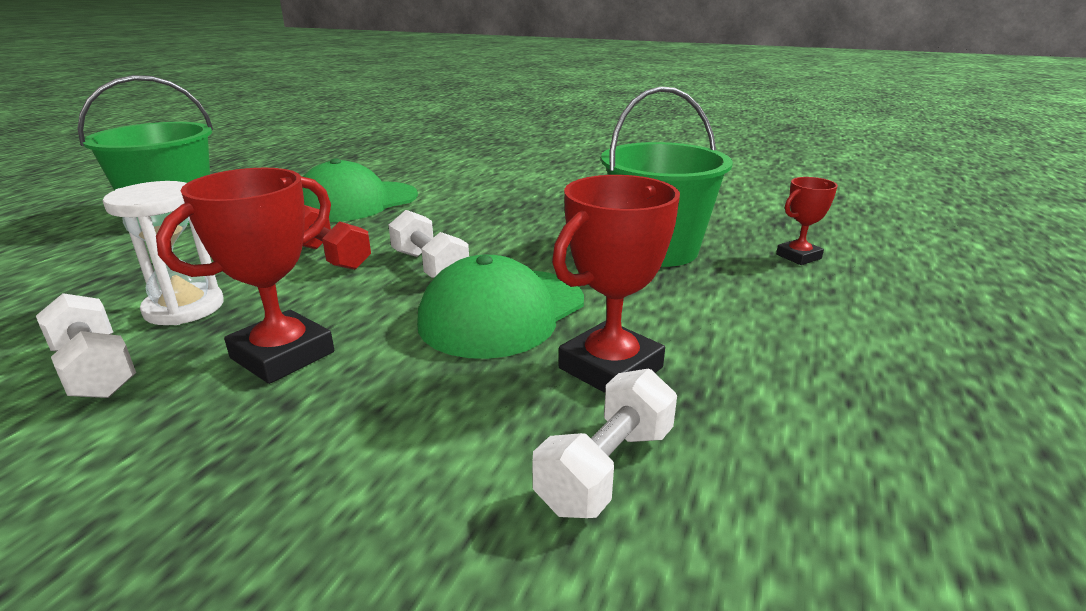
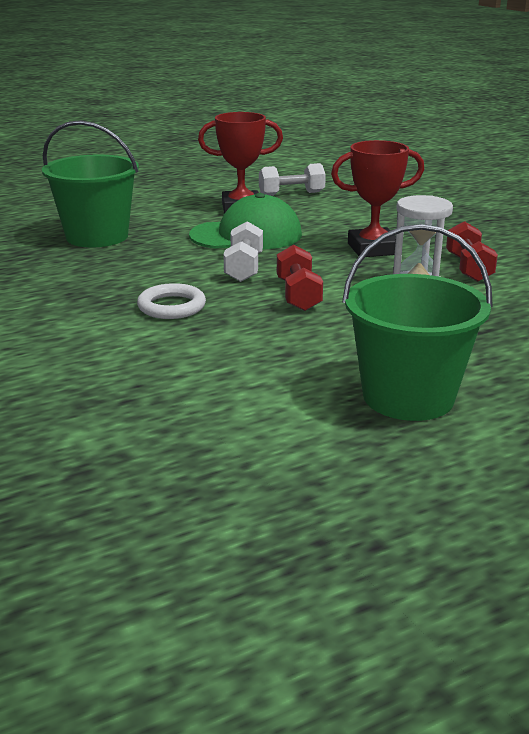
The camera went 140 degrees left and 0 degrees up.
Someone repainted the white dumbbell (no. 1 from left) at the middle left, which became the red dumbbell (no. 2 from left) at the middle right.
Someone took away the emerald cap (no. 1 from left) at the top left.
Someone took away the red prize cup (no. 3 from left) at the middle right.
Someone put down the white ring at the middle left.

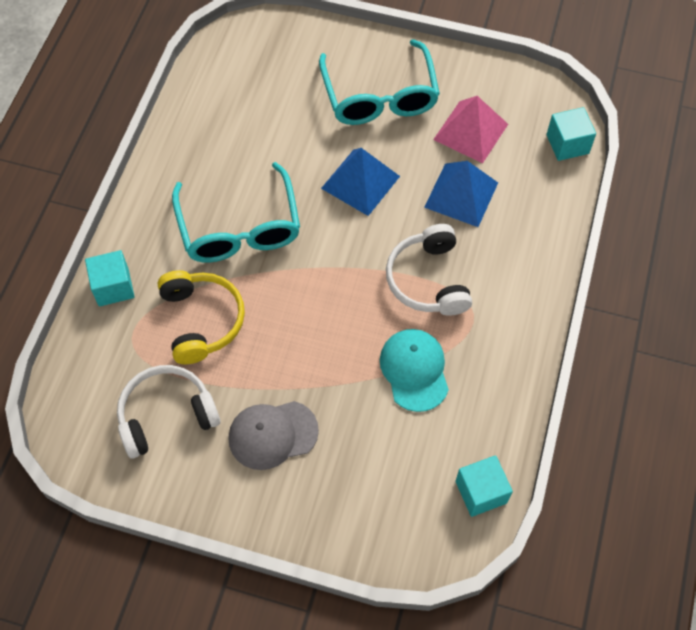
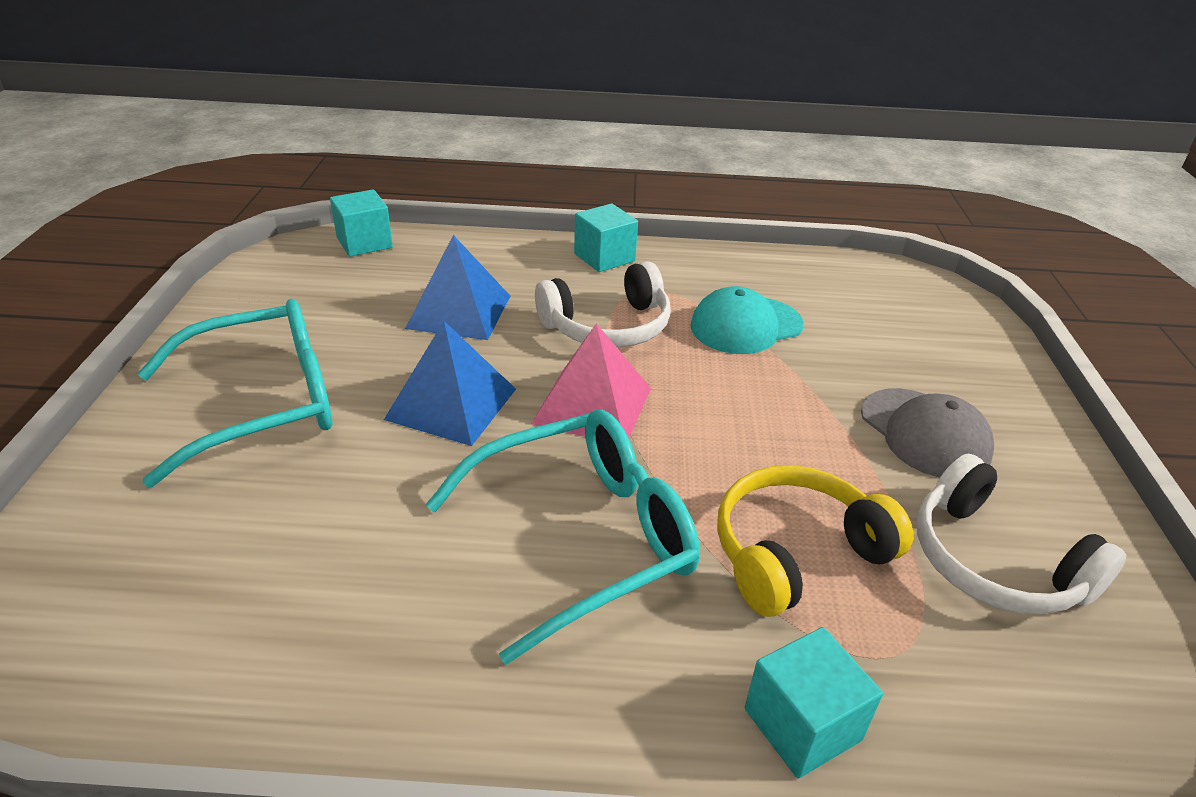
The camera went 105 degrees left and 25 degrees down.
Someone carried the rosy solid pyramid from the top right to the centre.
Someone carried the turquoise block (no. 2 from left) from the bottom right to the top centre.

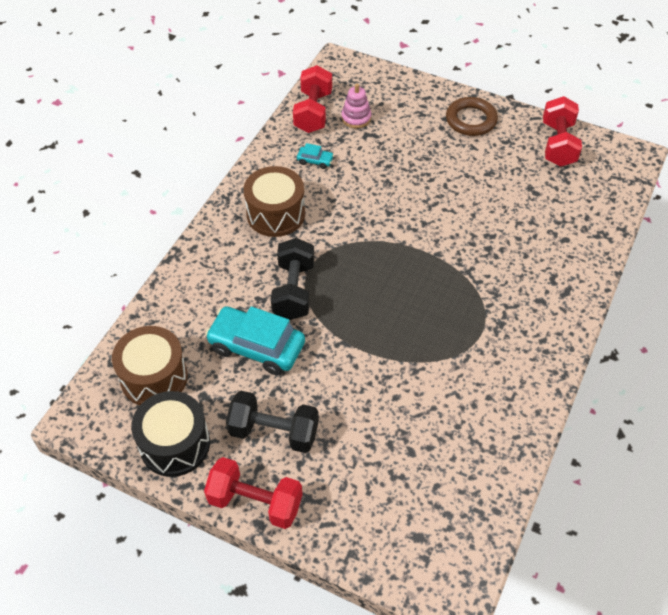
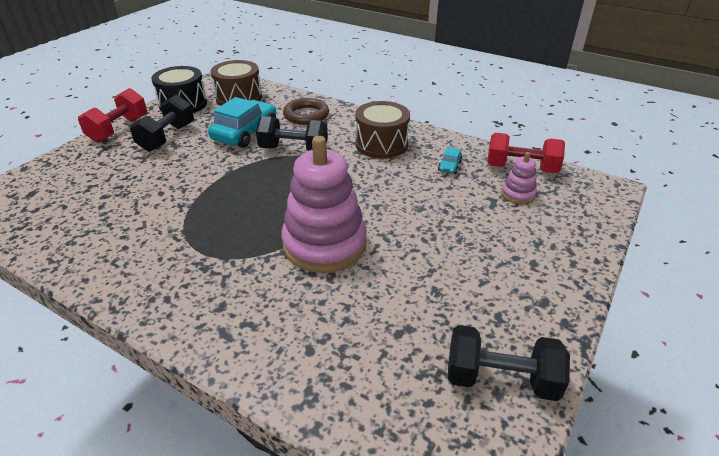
The camera went 95 degrees right and 15 degrees down.
Someone carried the brown ring from the top right to the top centre.
Someone repainted the red dumbbell (no. 3 from left) at the top right, which became the jet-black dumbbell (no. 3 from left) at the bottom right.
Someone put down the rosy stacking toy (no. 1 from left) at the centre.

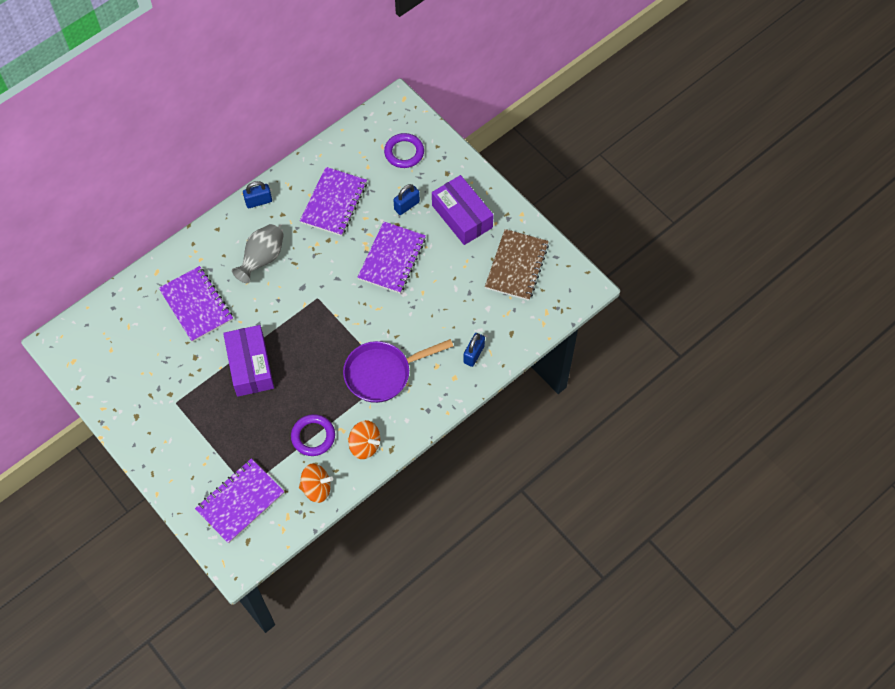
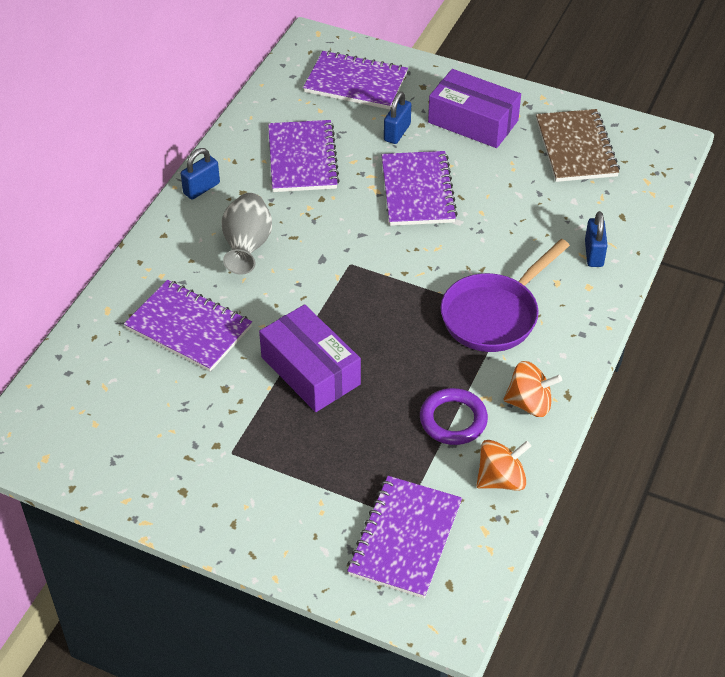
The camera went 25 degrees left and 15 degrees down.
Someone swapped the violet ring (no. 2 from left) at the top centre for the violet notebook (no. 3 from left) at the top centre.

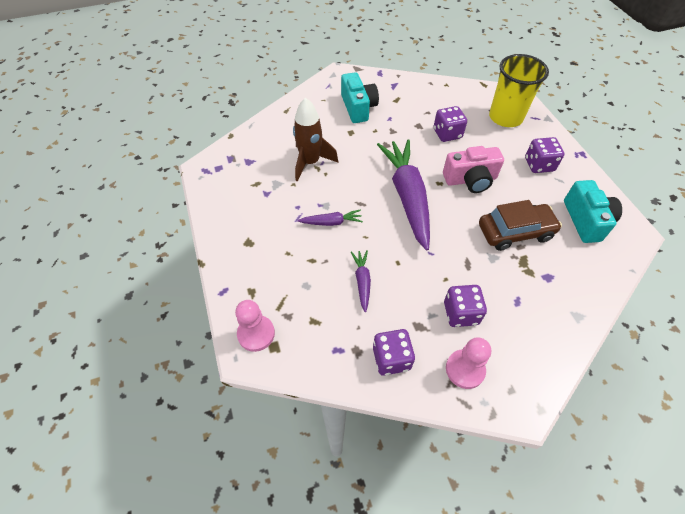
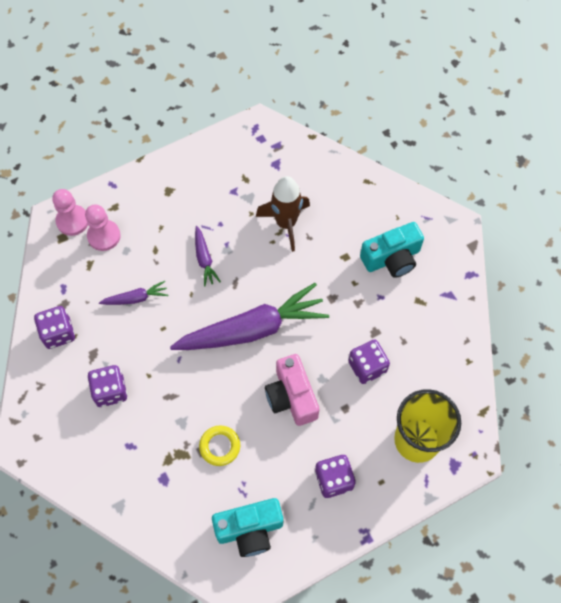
The camera went 80 degrees right and 10 degrees up.
Someone carried the rosy game pawn (no. 2 from left) from the bottom right to the middle left.
Someone swapped the brown car at the middle right for the golden ring at the bottom centre.

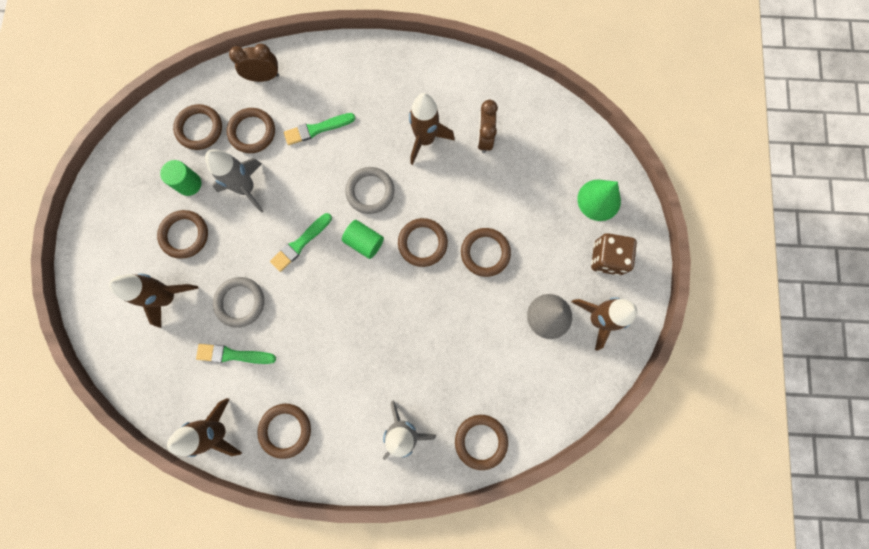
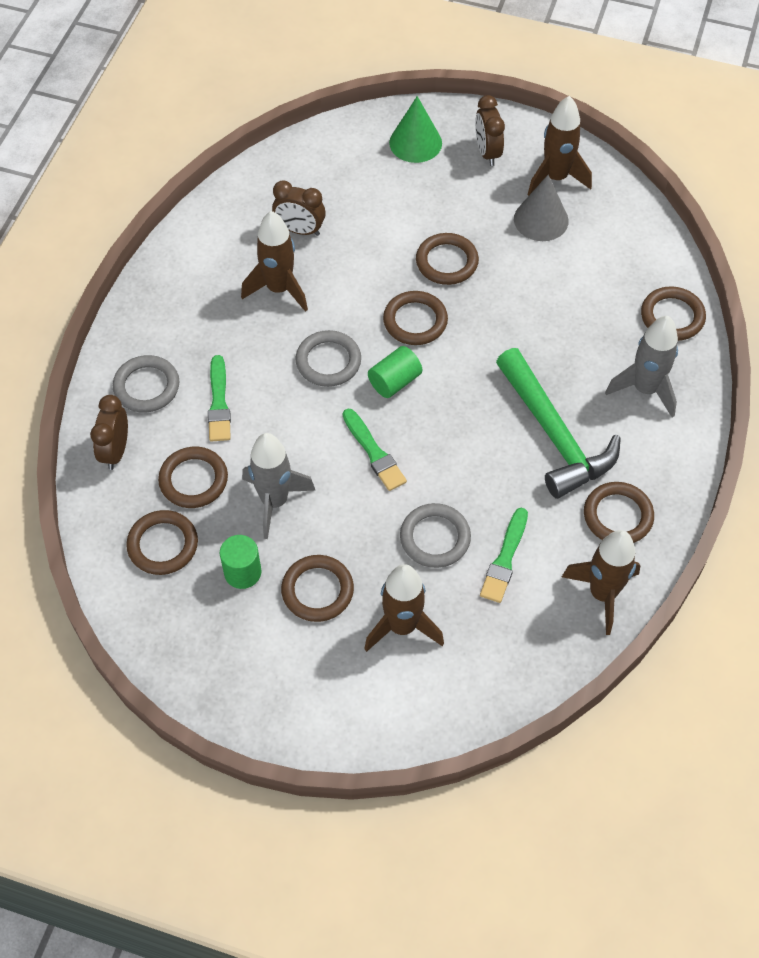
The camera went 75 degrees left and 20 degrees down.
Someone swapped the brown dice at the middle right for the brown bedside clock (no. 3 from left) at the top centre.
Someone put down the ash-grey ring (no. 1 from left) at the middle left.
Someone put down the emerald hammer at the middle right.

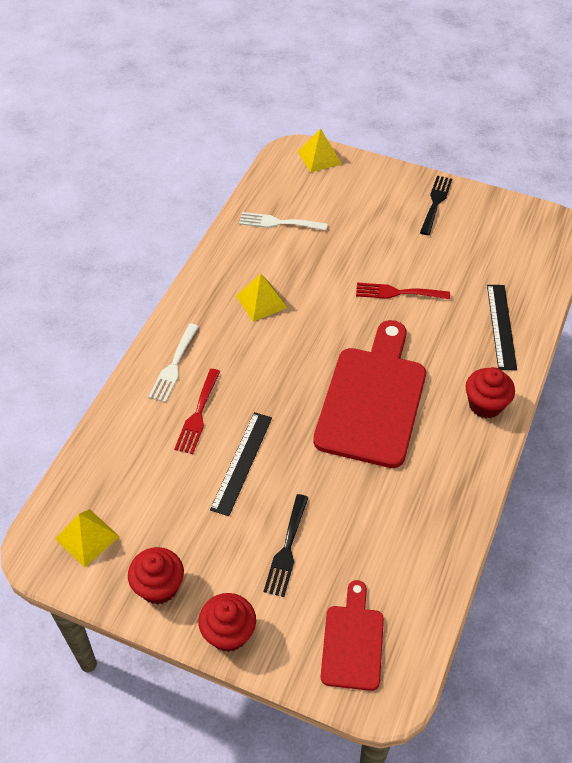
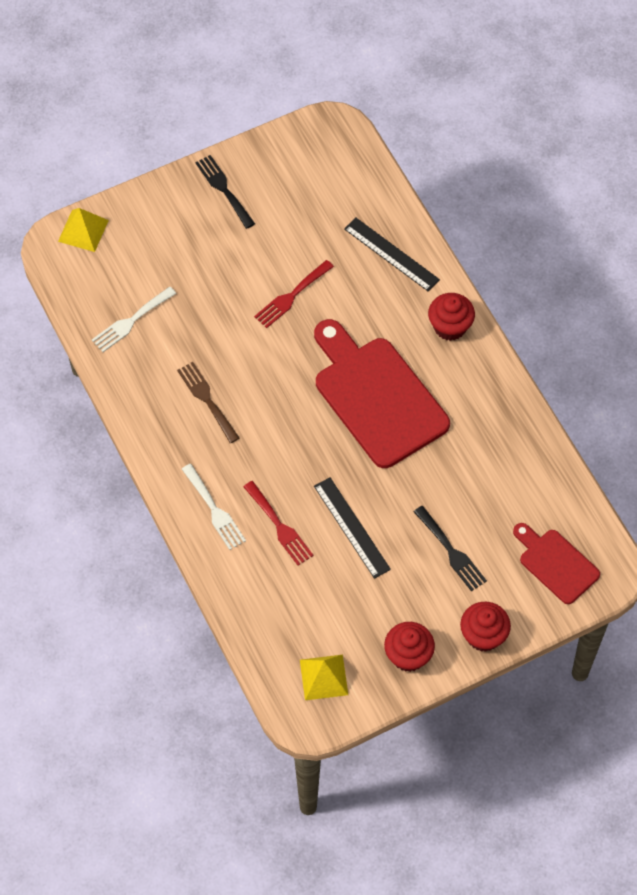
The camera went 50 degrees left and 10 degrees up.
Someone swapped the golden solid pyramid (no. 2 from left) at the centre for the brown fork at the middle left.

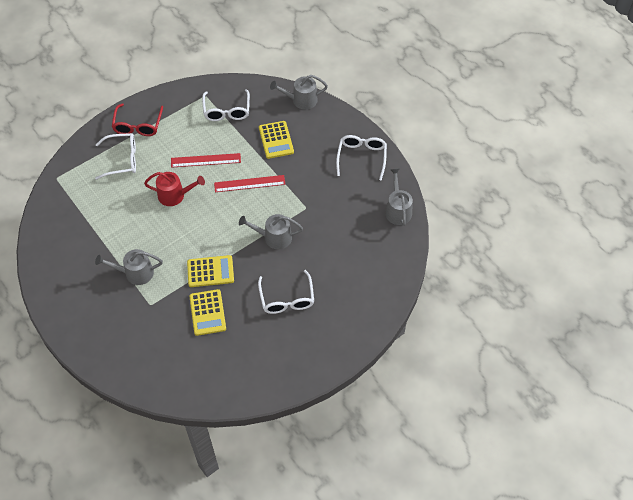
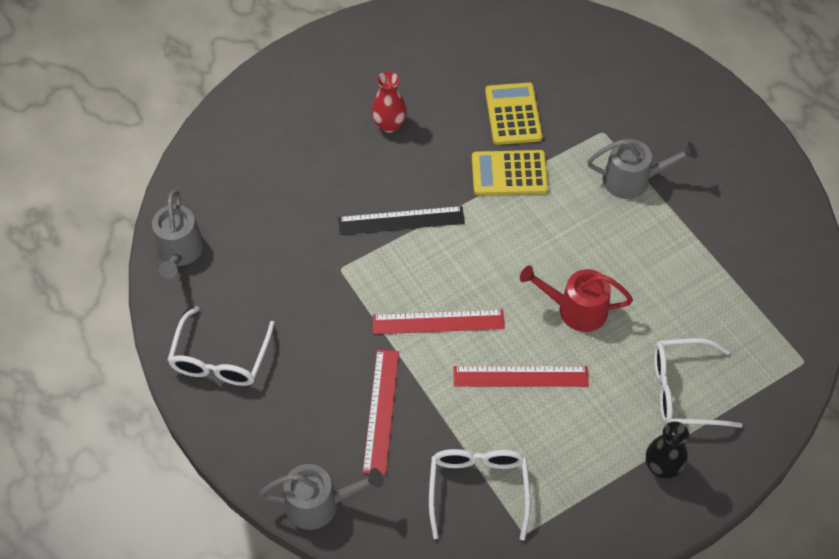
The camera went 175 degrees left and 0 degrees up.
Someone swapped the red spectacles at the top left for the jet-black vase at the bottom right.
Someone swapped the ash-grey sprinkling can (no. 2 from left) at the centre for the jet-black straightedge at the centre.
Someone swapped the white spectacles (no. 3 from left) at the centre for the red vase at the top centre.
Someone swapped the golden calculator (no. 3 from left) at the top centre for the red straightedge (no. 1 from left) at the bottom centre.

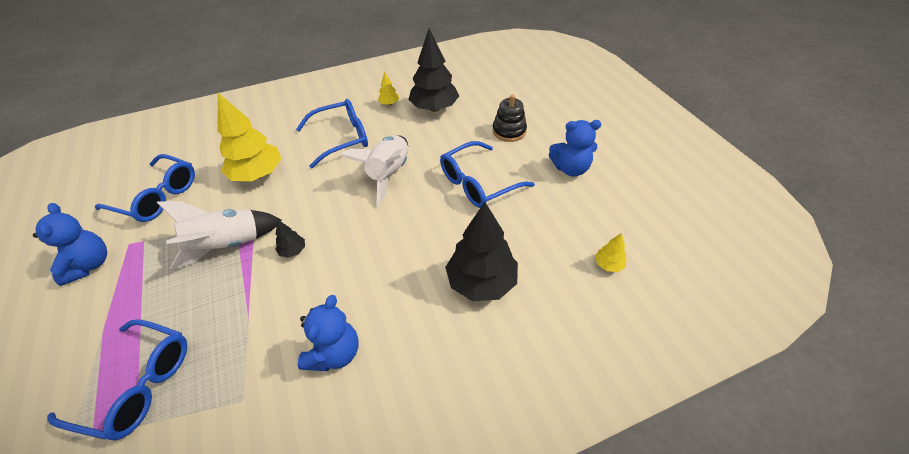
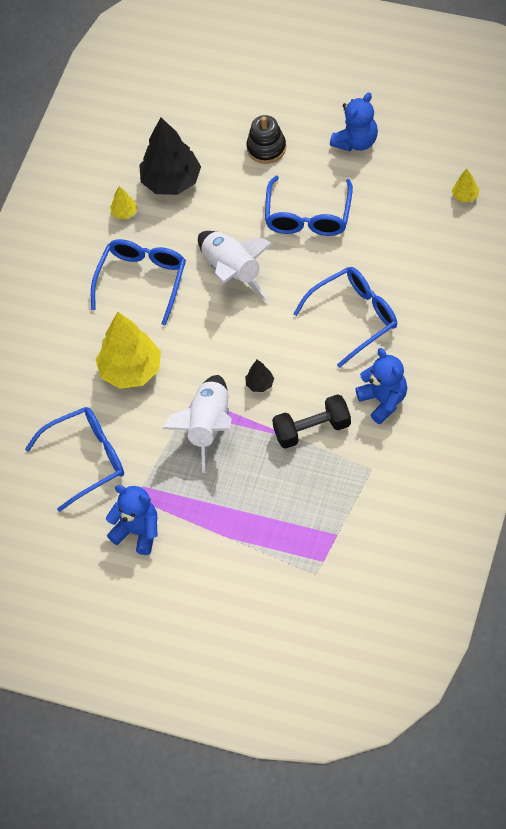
The camera went 45 degrees left and 10 degrees up.
Someone carried the blue spectacles (no. 1 from left in the first image) from the bottom left to the middle right.
Someone took away the jet-black fir tree (no. 3 from left) at the centre.
Someone put down the jet-black dumbbell at the centre.

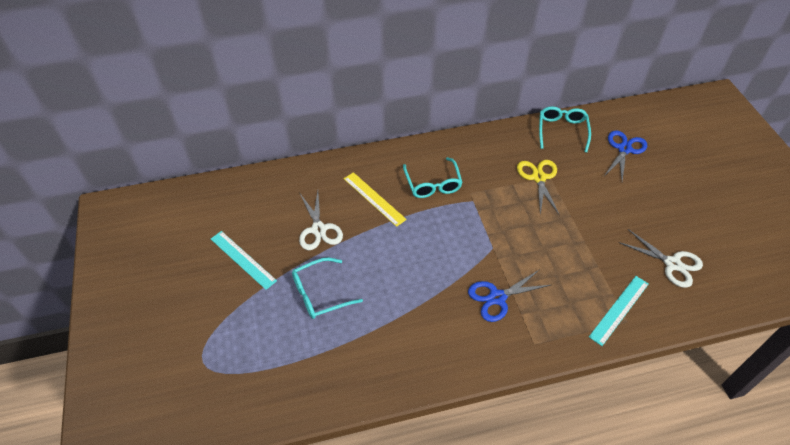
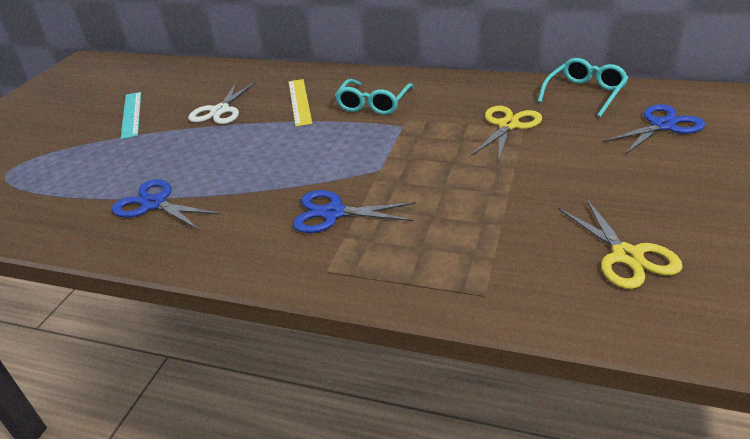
The camera went 35 degrees right and 15 degrees down.
Someone took away the turquoise spectacles (no. 1 from left) at the centre.
Someone took away the turquoise straightedge (no. 2 from left) at the bottom right.
Someone repainted the white scissors (no. 2 from left) at the middle right, which became the golden scissors (no. 2 from left) at the middle right.
Someone put down the blue scissors (no. 1 from left) at the middle left.

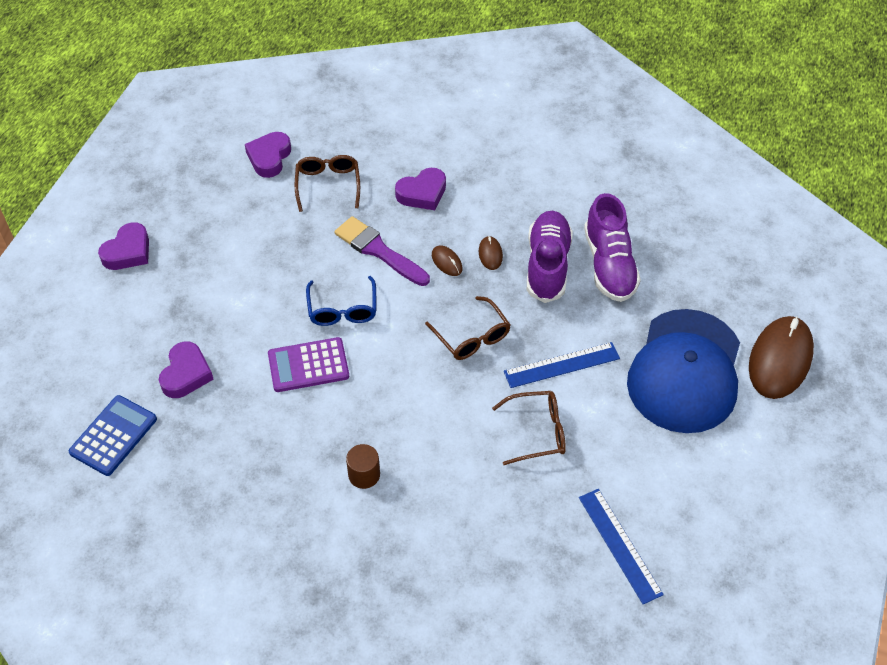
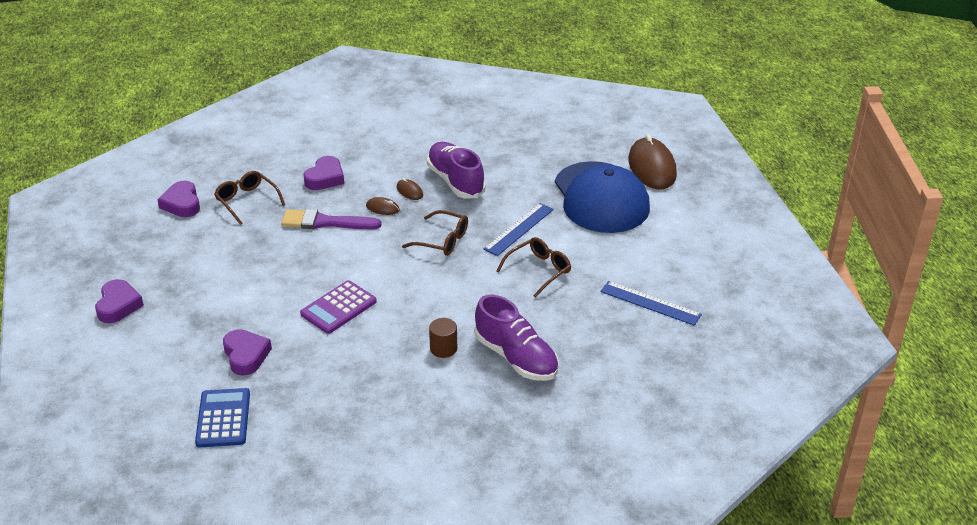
The camera went 35 degrees left and 15 degrees down.
Someone took away the blue spectacles at the centre.
Someone carried the violet shoe (no. 2 from left) from the middle right to the centre.

